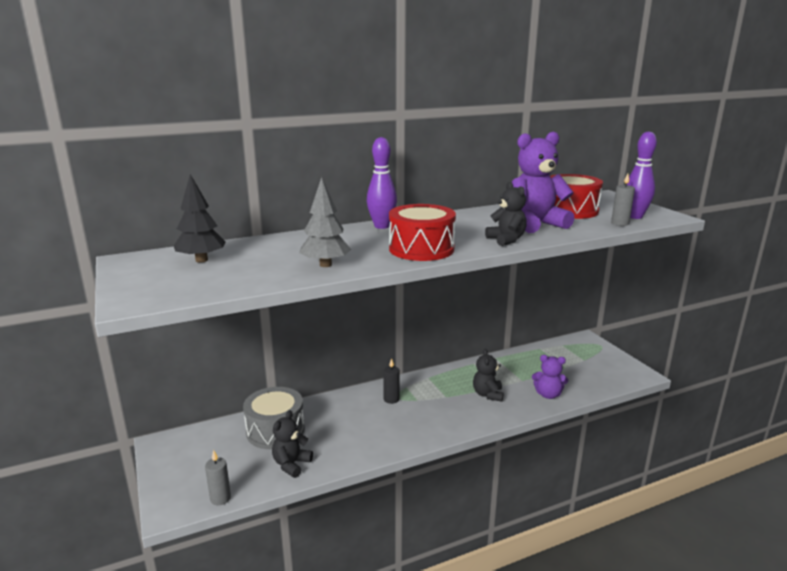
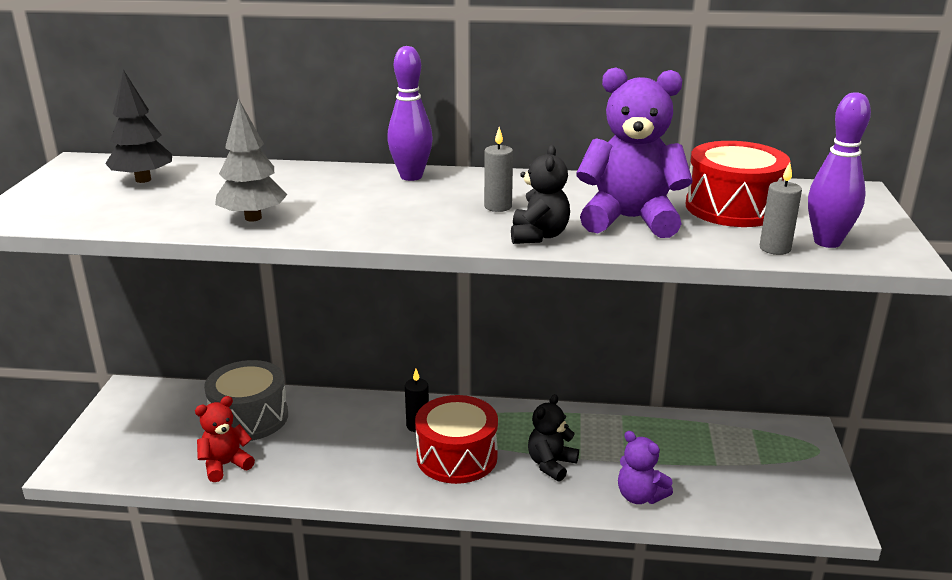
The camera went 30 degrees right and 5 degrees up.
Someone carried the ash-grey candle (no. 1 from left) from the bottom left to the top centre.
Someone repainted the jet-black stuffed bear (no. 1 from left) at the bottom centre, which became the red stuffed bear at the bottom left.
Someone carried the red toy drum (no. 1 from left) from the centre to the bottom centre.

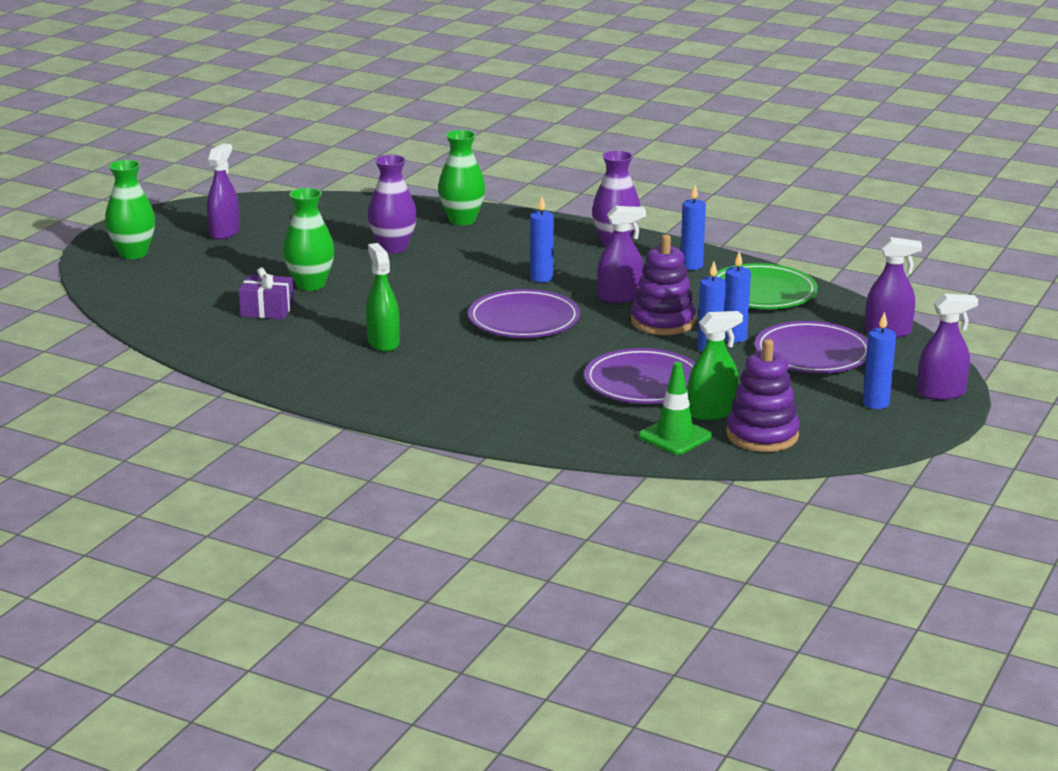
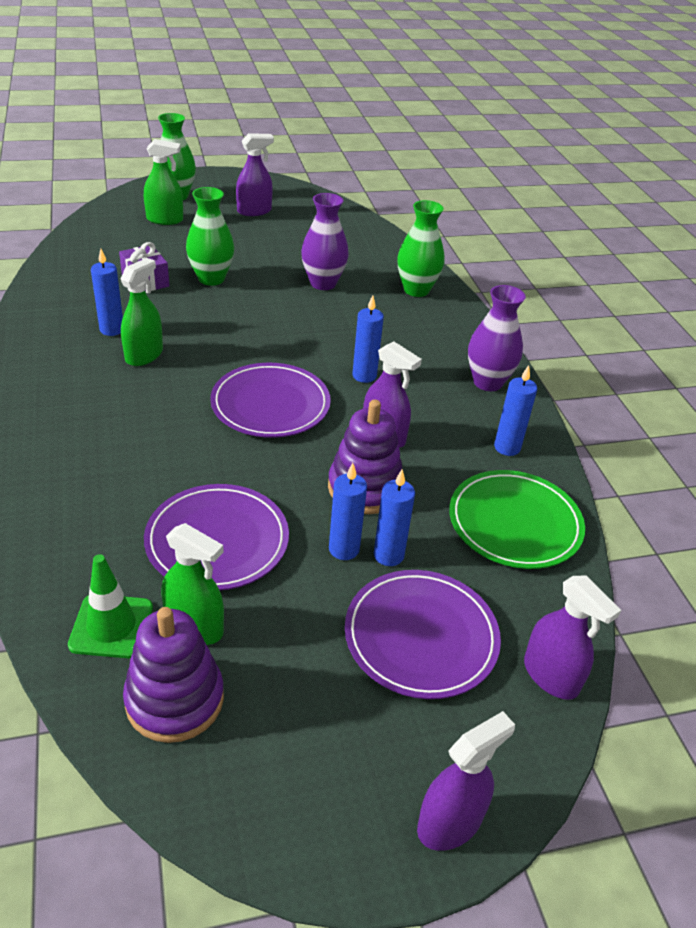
The camera went 45 degrees right and 15 degrees up.
Someone carried the blue candle (no. 5 from left in the first image) from the middle right to the top left.
Someone rotated the violet sprayer (no. 4 from left in the first image) at the middle right by 75 degrees counterclockwise.
Someone put down the emerald sprayer (no. 2 from left) at the top left.

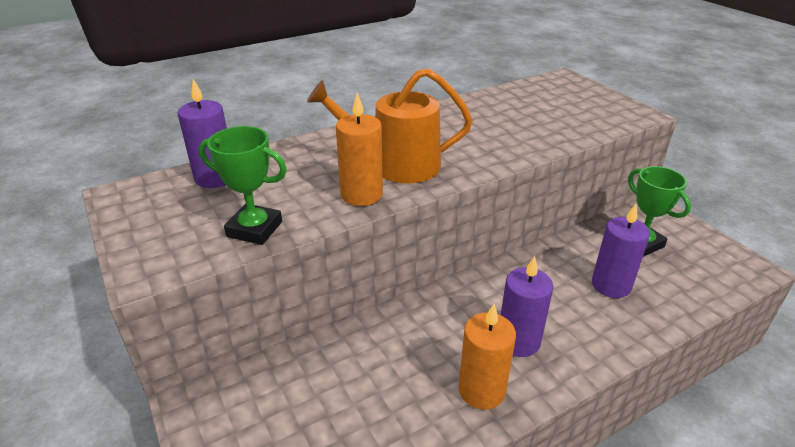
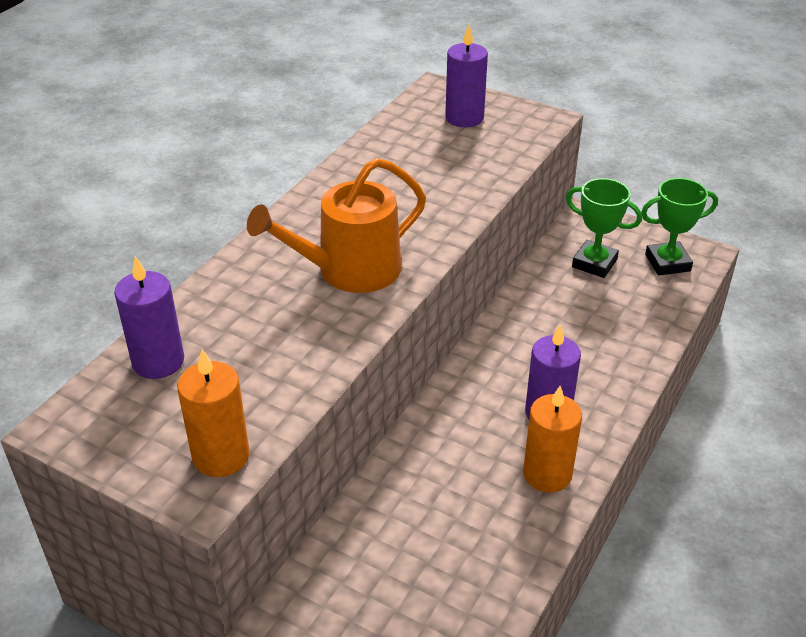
The camera went 30 degrees left and 5 degrees up.
Someone carried the emerald prize cup (no. 1 from left in the first image) from the middle left to the middle right.
Someone carried the bright orange candle (no. 1 from left) from the centre to the middle left.
Someone carried the violet candle (no. 3 from left in the first image) from the middle right to the top centre.

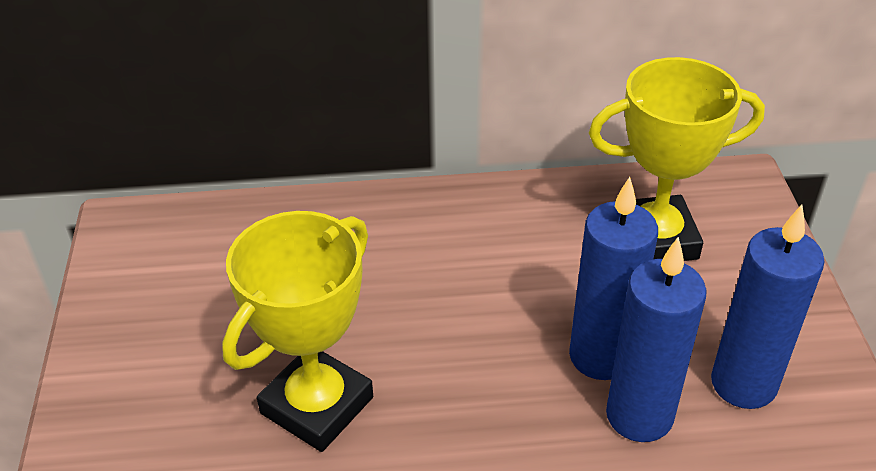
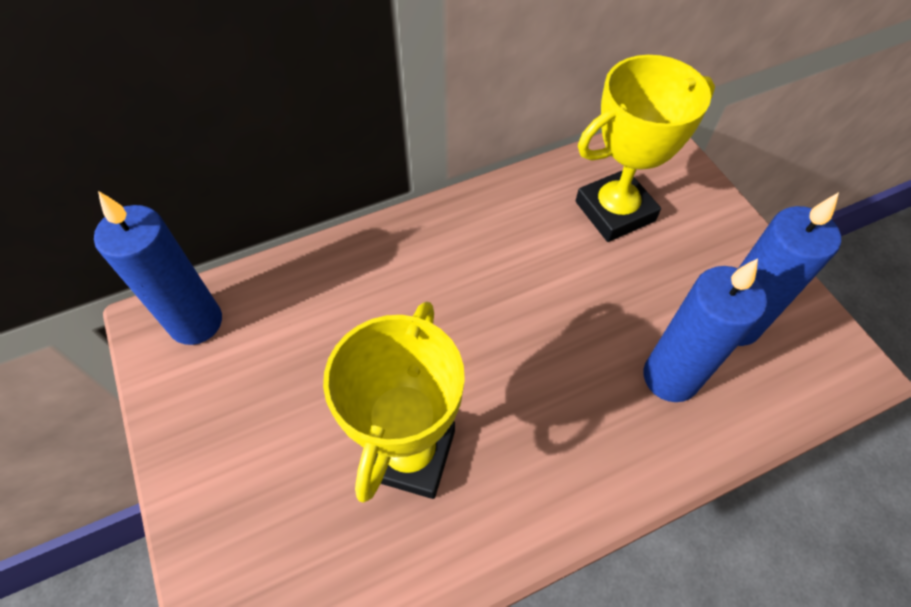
The camera went 20 degrees left and 15 degrees up.
Someone carried the blue candle (no. 1 from left) from the middle right to the middle left.

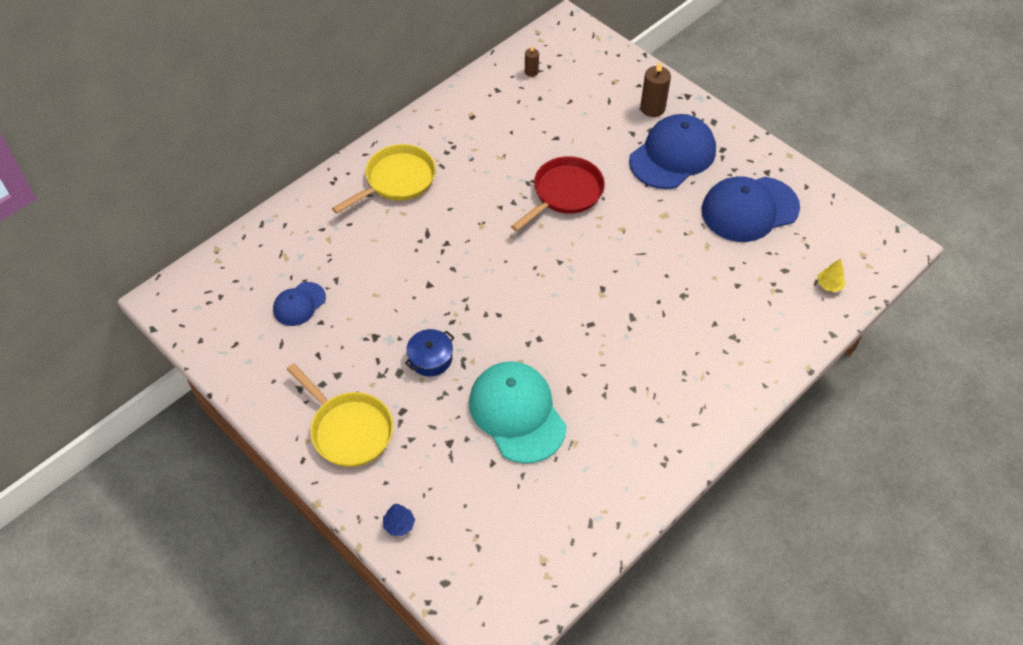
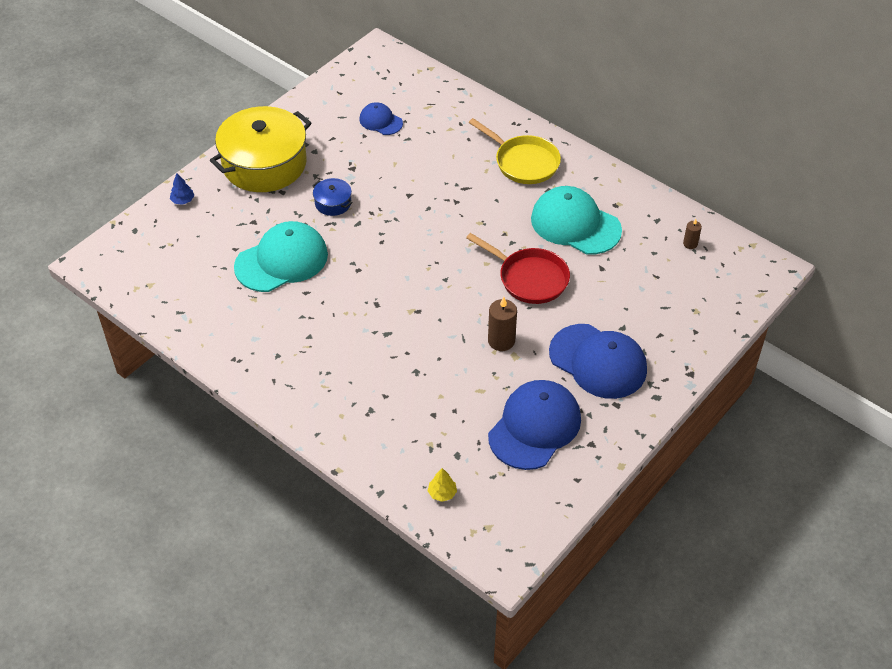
The camera went 85 degrees right and 5 degrees down.
Someone swapped the golden pan (no. 1 from left) at the middle left for the golden cooking pot at the top left.
Someone carried the brown candle (no. 2 from left in the first image) from the top centre to the centre.
Someone rotated the blue cap (no. 3 from left in the first image) at the top right by 60 degrees clockwise.
Someone put down the turquoise cap (no. 2 from left) at the top centre.

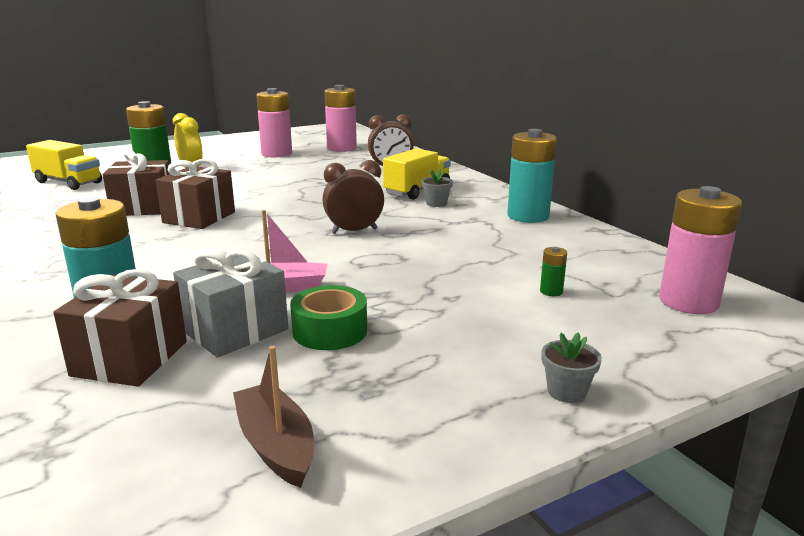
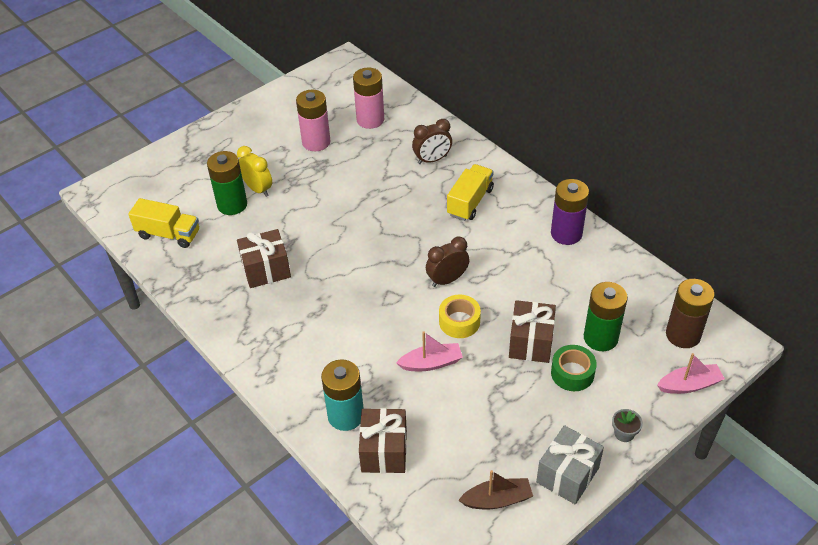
The camera went 10 degrees left and 25 degrees up.
Someone carried the brown present (no. 3 from left) from the middle left to the centre.
Someone carried the ash-grey present from the middle left to the bottom right.
Someone rotated the brown boat at the bottom centre by 120 degrees clockwise.
Someone carried the emerald sticky tape from the centre to the bottom right.
Someone took away the ash-grey plant pot (no. 1 from left) at the centre.
Someone repainted the turquoise battery (no. 2 from left) at the top centre, which became the violet battery at the middle right.
Someone scaled the emerald battery (no. 2 from left) at the middle right by 2.41.
Someone repainted the rosy battery (no. 3 from left) at the middle right, which became the brown battery at the middle right.
Someone put down the golden sticky tape at the centre.
Someone put down the rosy boat (no. 2 from left) at the bottom right.

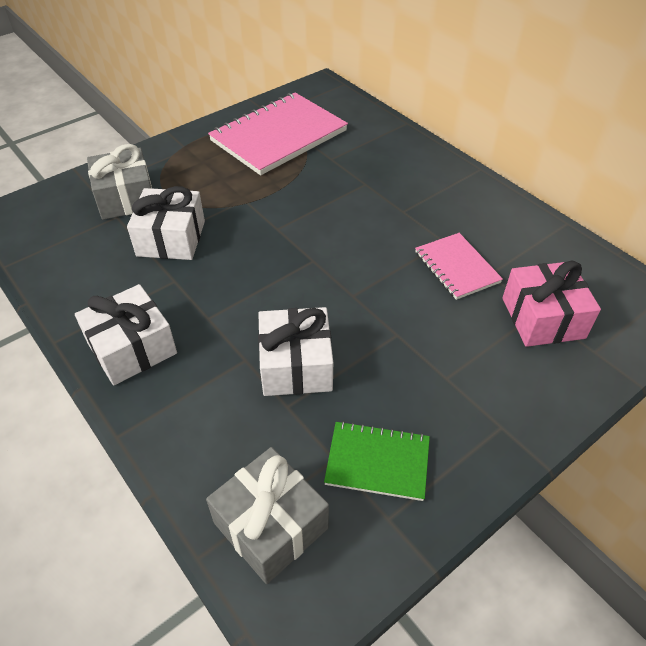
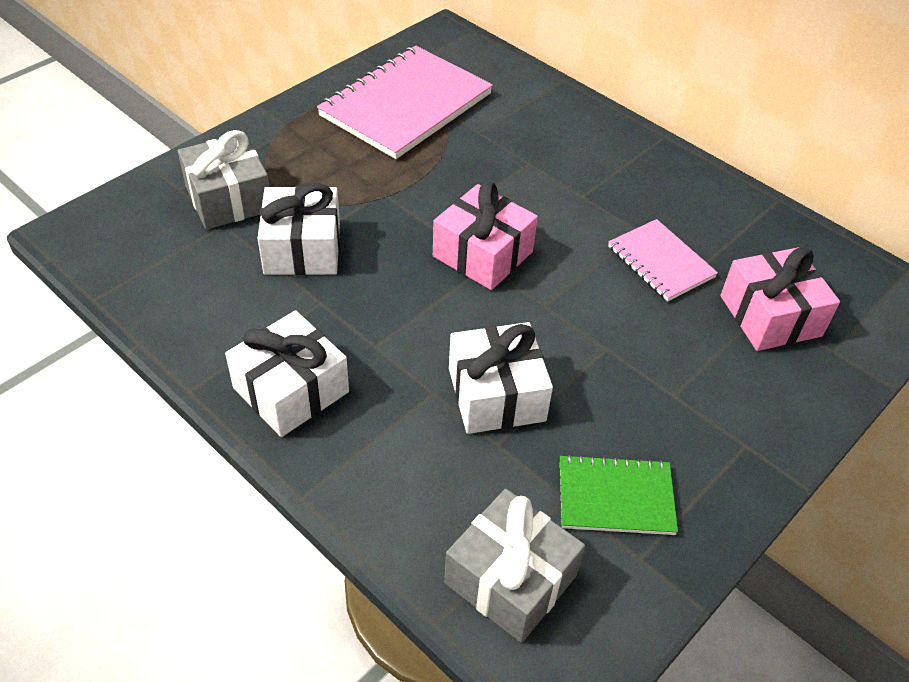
The camera went 10 degrees left and 0 degrees up.
Someone put down the rosy present (no. 1 from left) at the centre.

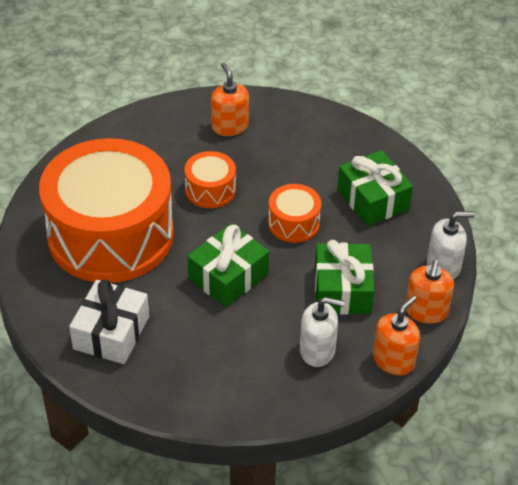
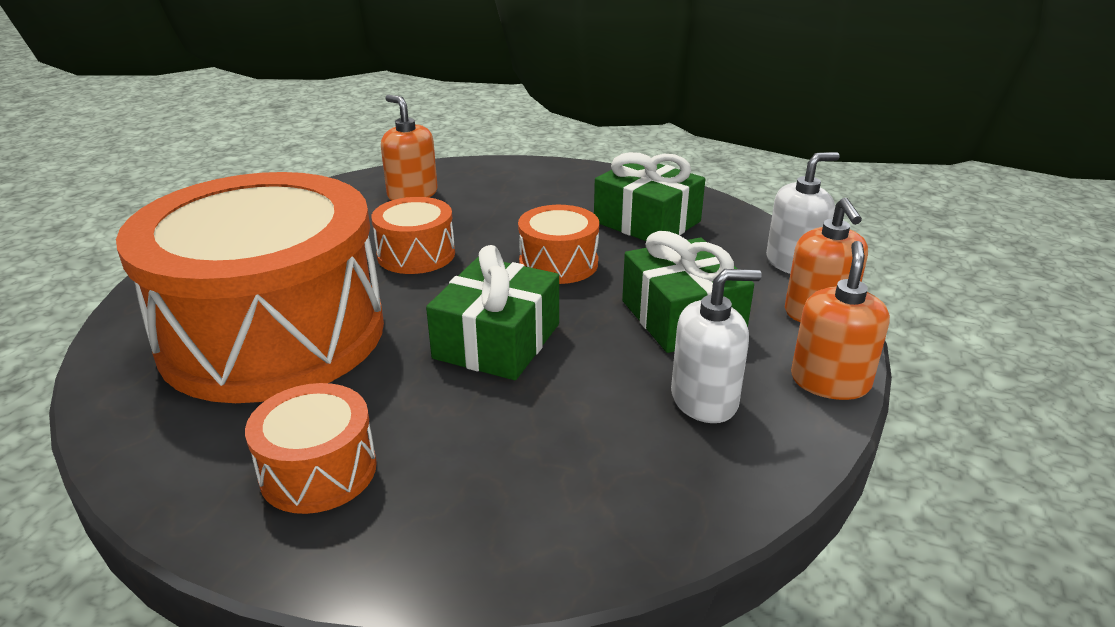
The camera went 20 degrees left and 15 degrees down.
Someone swapped the white present at the middle left for the bright orange toy drum (no. 2 from left) at the bottom left.

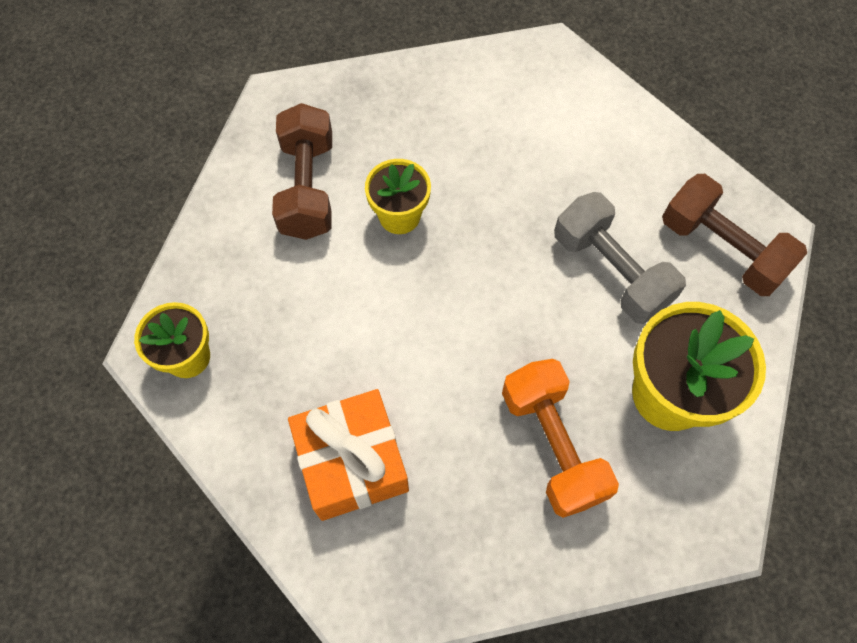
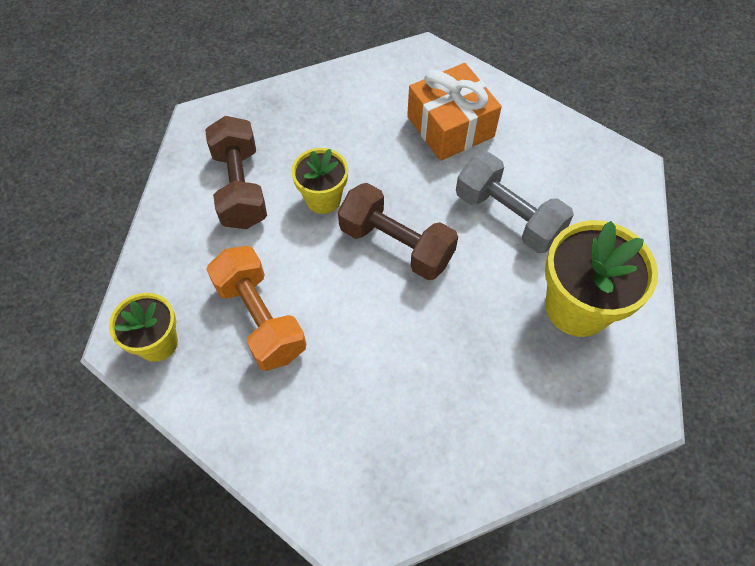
The camera went 10 degrees left and 5 degrees down.
Someone carried the bright orange present from the bottom centre to the top centre.
Someone carried the bright orange dumbbell from the bottom centre to the centre.
Someone carried the brown dumbbell (no. 2 from left) from the middle right to the centre.

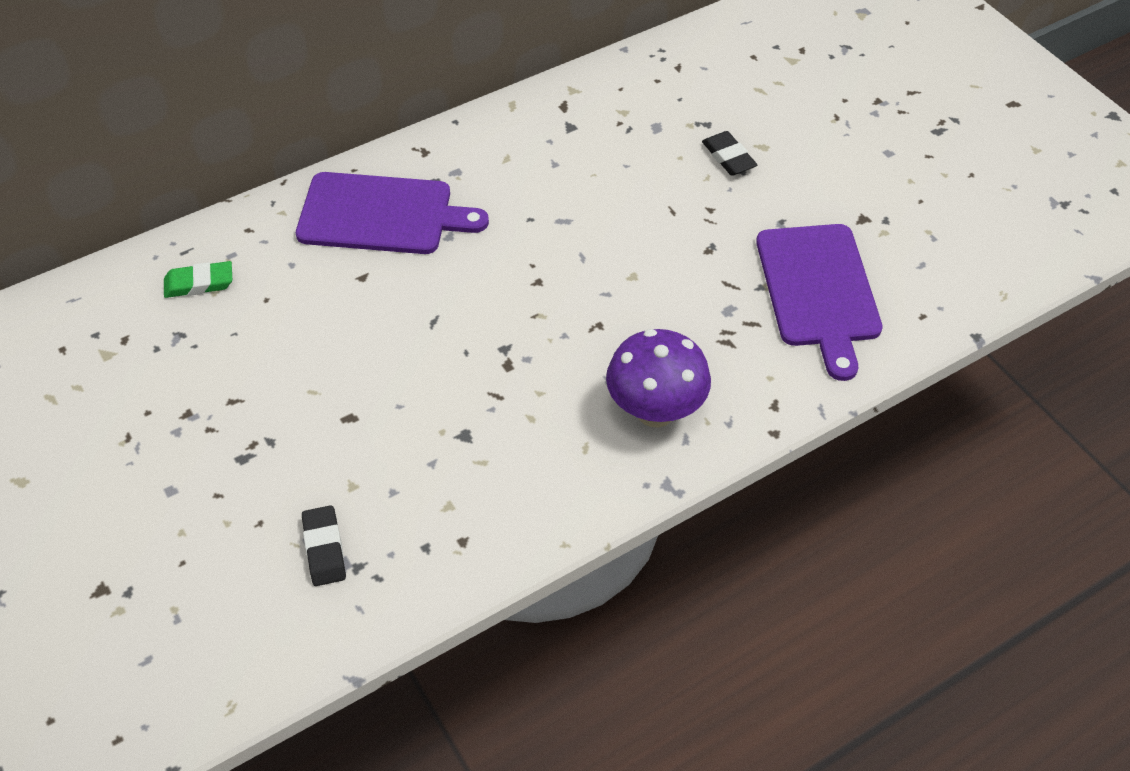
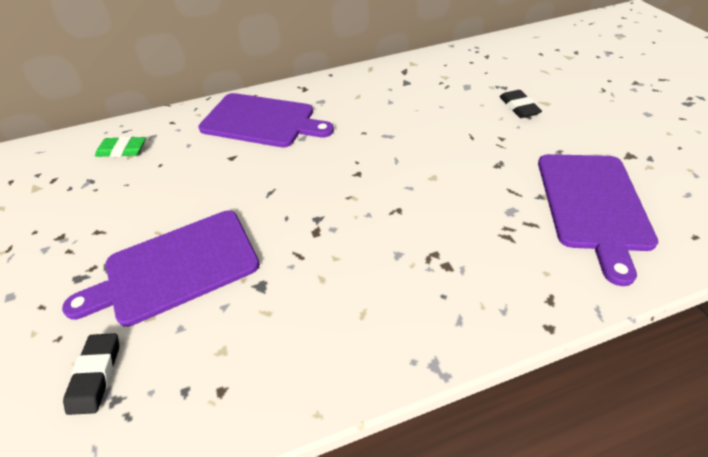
The camera went 15 degrees right and 5 degrees down.
Someone took away the violet fungus at the centre.
Someone put down the violet cutting board (no. 1 from left) at the middle left.

